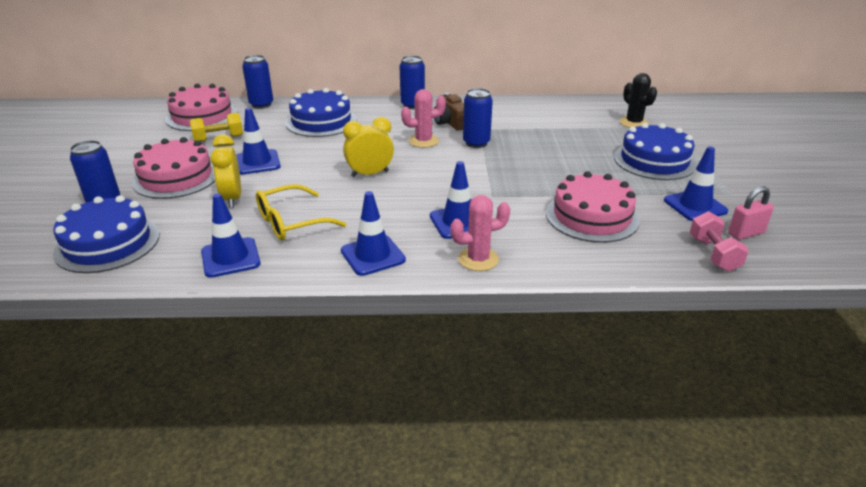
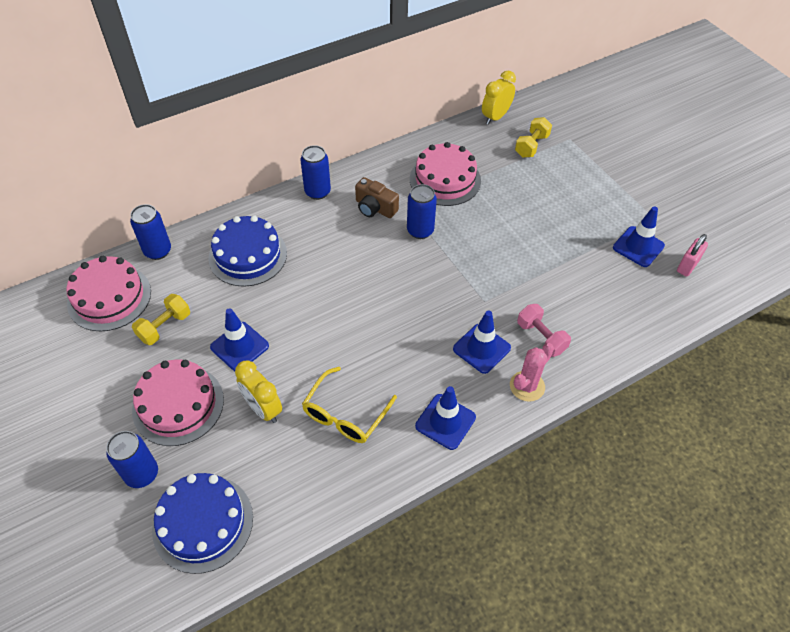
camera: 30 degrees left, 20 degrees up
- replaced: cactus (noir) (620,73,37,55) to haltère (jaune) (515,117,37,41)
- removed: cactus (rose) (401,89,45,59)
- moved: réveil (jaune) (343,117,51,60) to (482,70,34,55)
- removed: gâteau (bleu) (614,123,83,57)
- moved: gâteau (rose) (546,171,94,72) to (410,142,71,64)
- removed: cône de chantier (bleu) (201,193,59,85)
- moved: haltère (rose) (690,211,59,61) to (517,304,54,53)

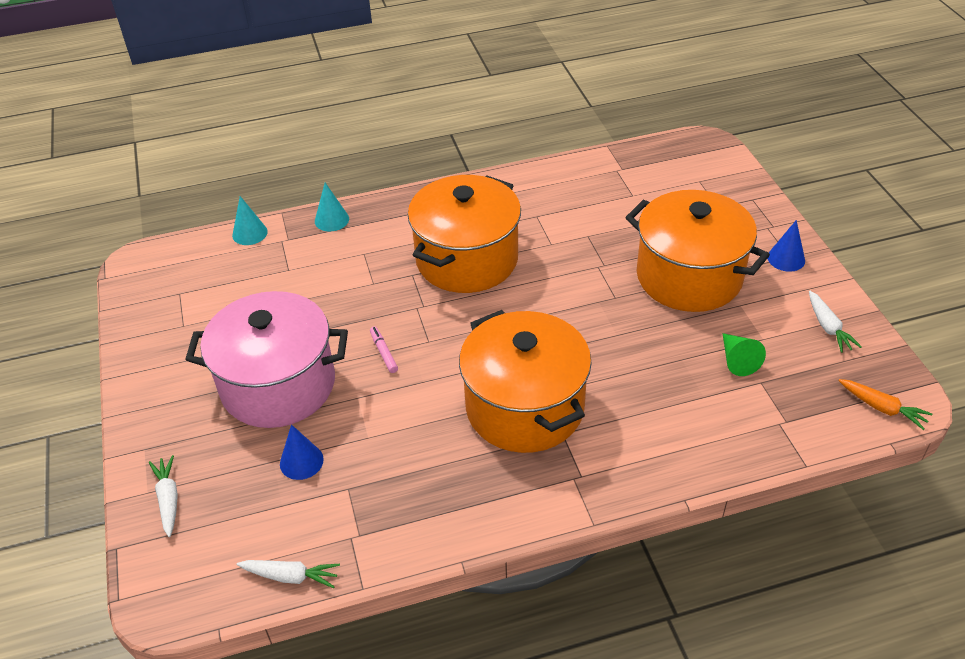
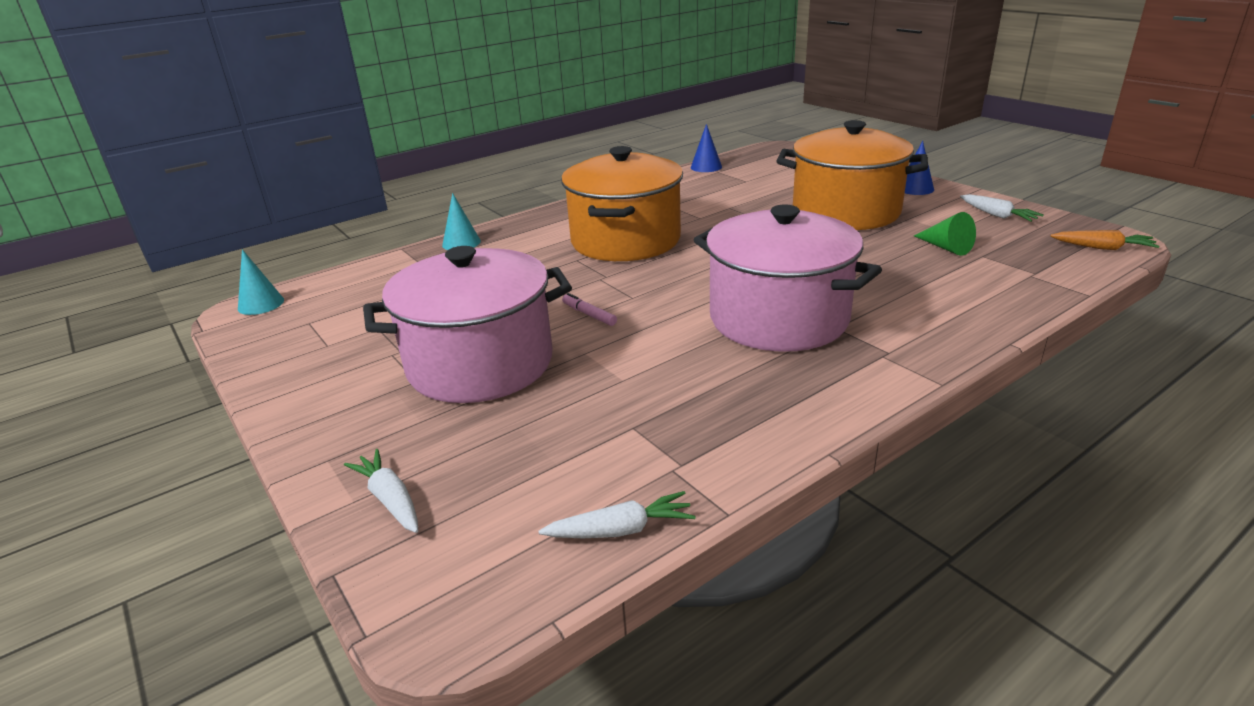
camera: 20 degrees left, 15 degrees down
- moved: cône (turquoise) (232,196,36,49) to (238,249,46,66)
- recoloured: marmite (orange) (459,310,133,143) to marmite (rose) (694,204,188,148)
- moved: cône (bleu) (280,424,44,56) to (691,124,31,48)

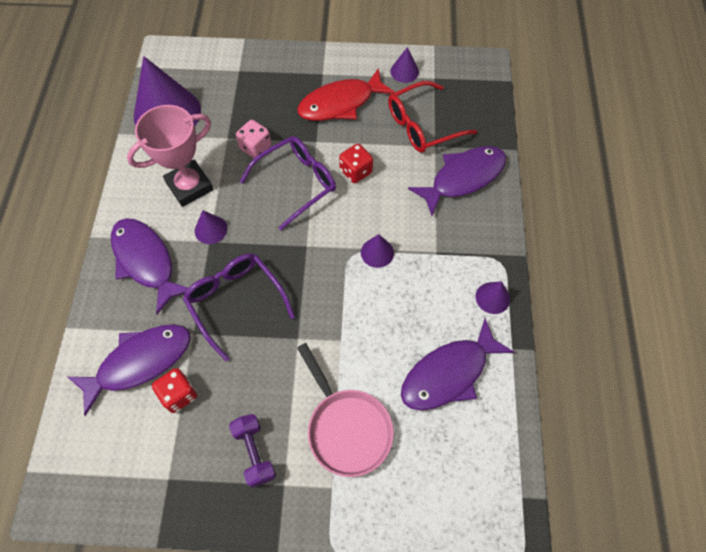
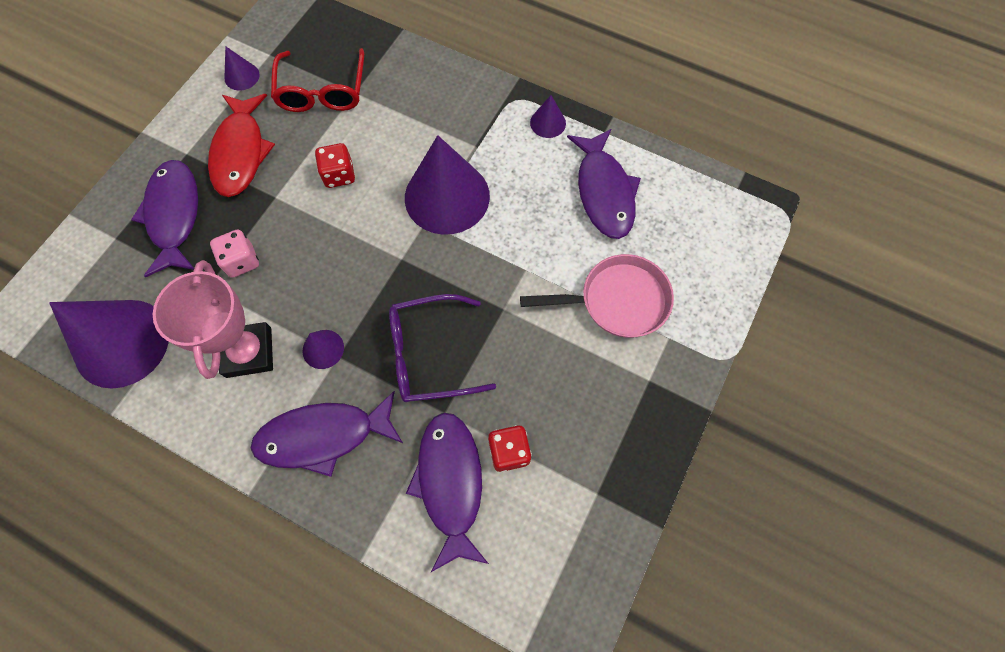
camera: 65 degrees left, 5 degrees up
- removed: lunettes (violet) (240,136,96,94)
- moved: poisson (violet) (408,146,98,70) to (131,160,67,117)
- resized: cône (violet) (361,234,33,34) = (405,135,85,100) x2.26
- removed: haltère (violet) (229,414,47,74)

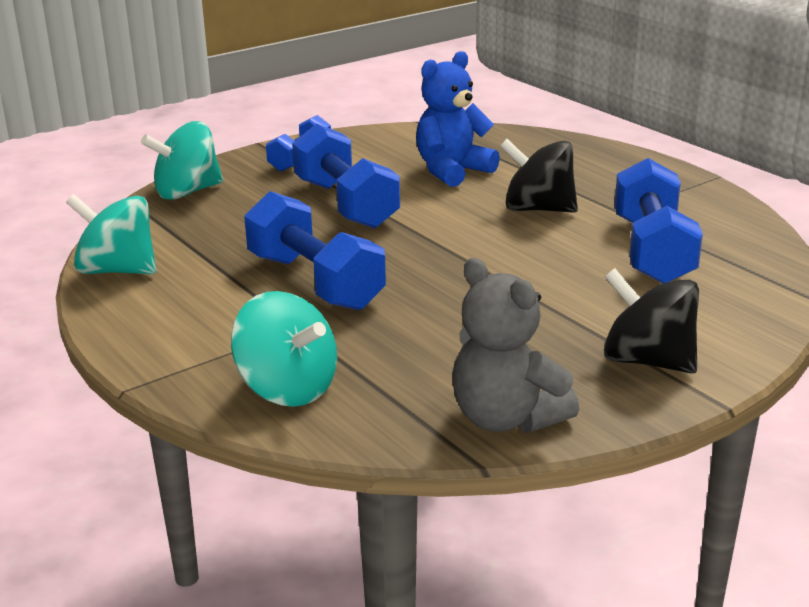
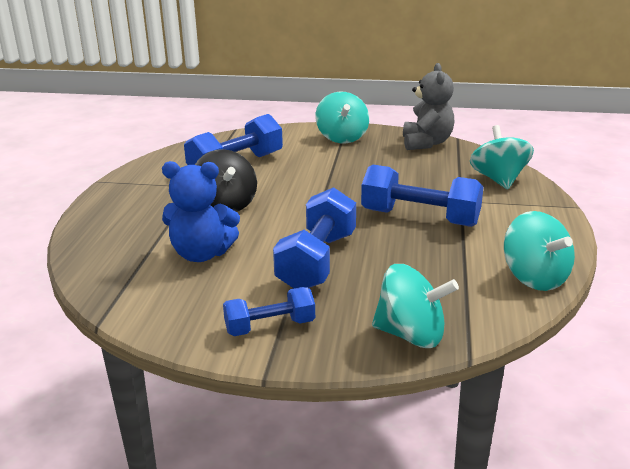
camera: 135 degrees left, 0 degrees up
- turned: haltère (bleu) (244,191,142,120) = (361,165,123,62) 75 degrees counterclockwise
- recoloured: toupie (noir) (604,268,95,105) to toupie (turquoise) (315,91,54,53)

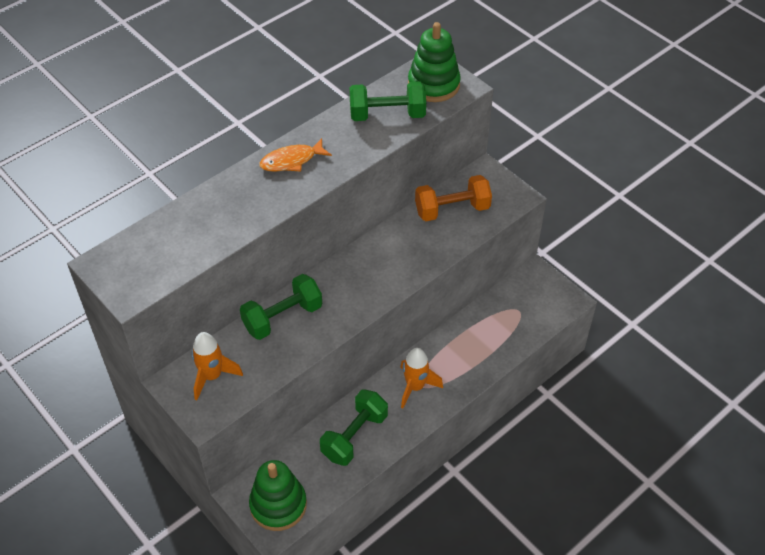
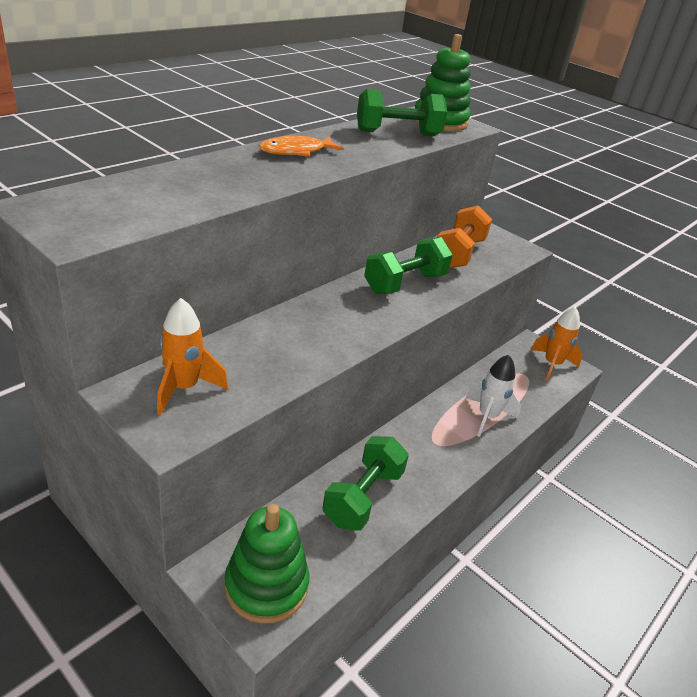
camera: 10 degrees left, 15 degrees down
- turned: haltère (orange) (415,175,77,46) = (437,205,55,63) 45 degrees counterclockwise
- moved: haltère (vert) (240,274,82,66) to (364,237,89,57)
- moved: fusée (orange) (400,348,43,60) to (531,307,51,74)
- added: fusée (blanc) (466,355,55,82)

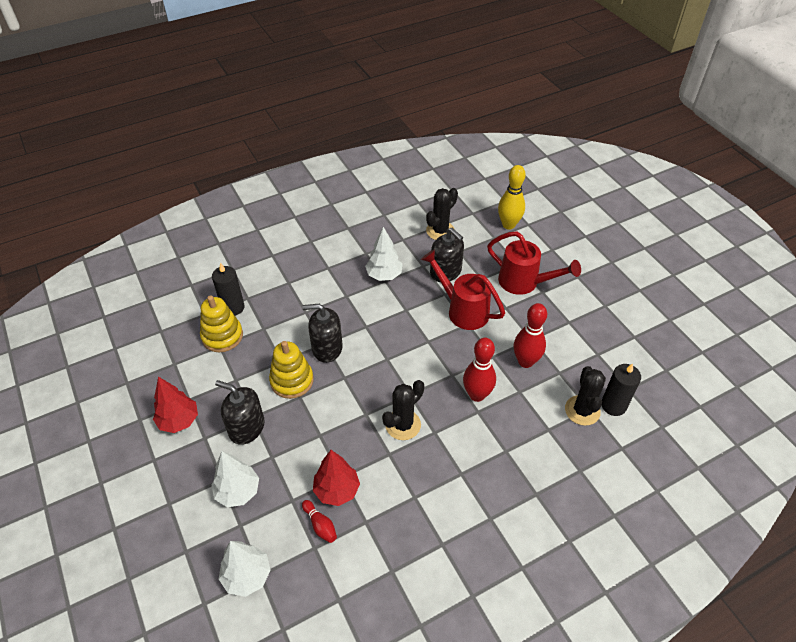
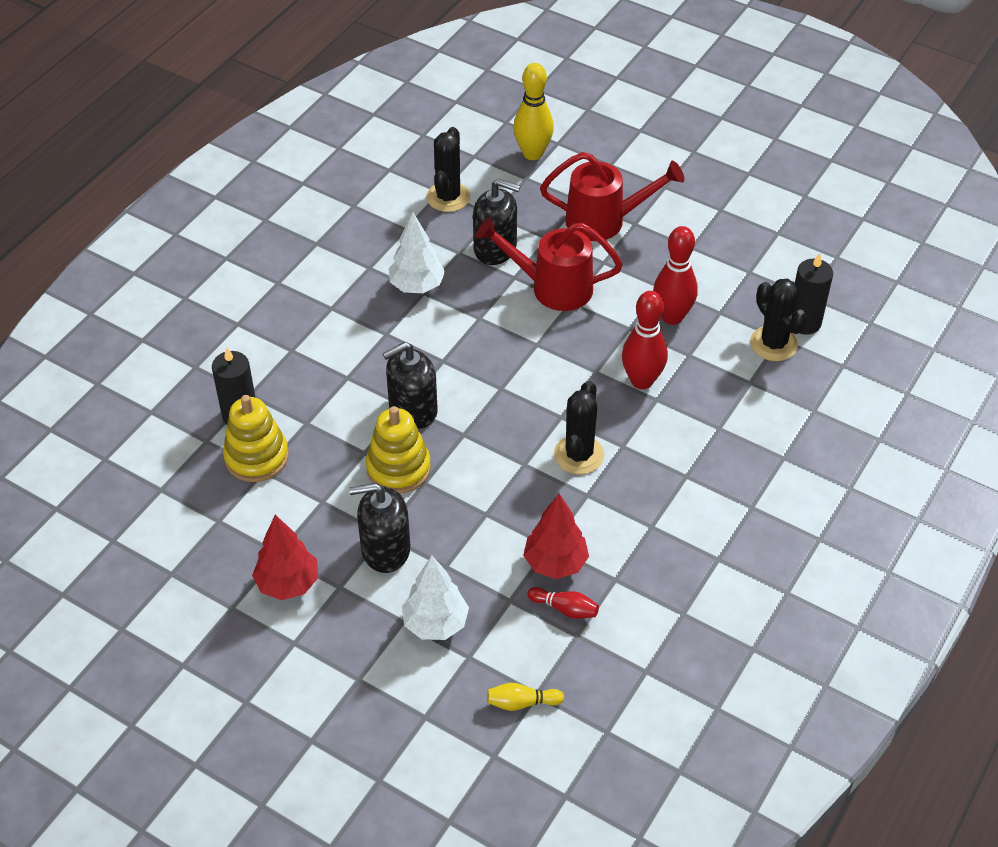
camera: 30 degrees left, 0 degrees up
- replaced: arbre (blanc) (219,541,52,56) to quille (jaune) (487,683,77,28)

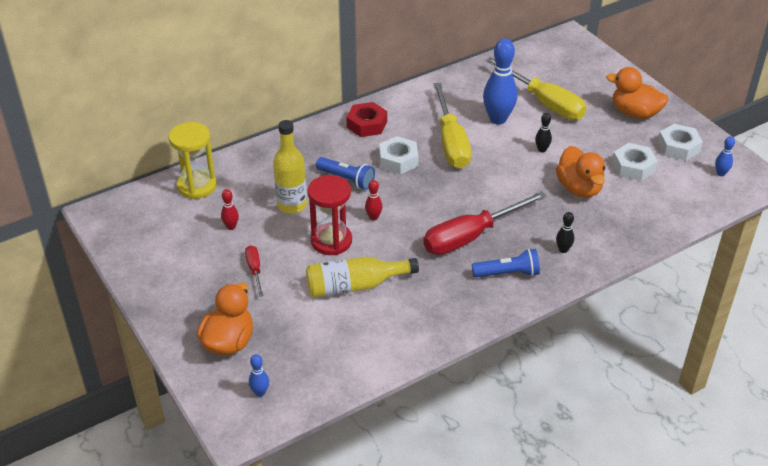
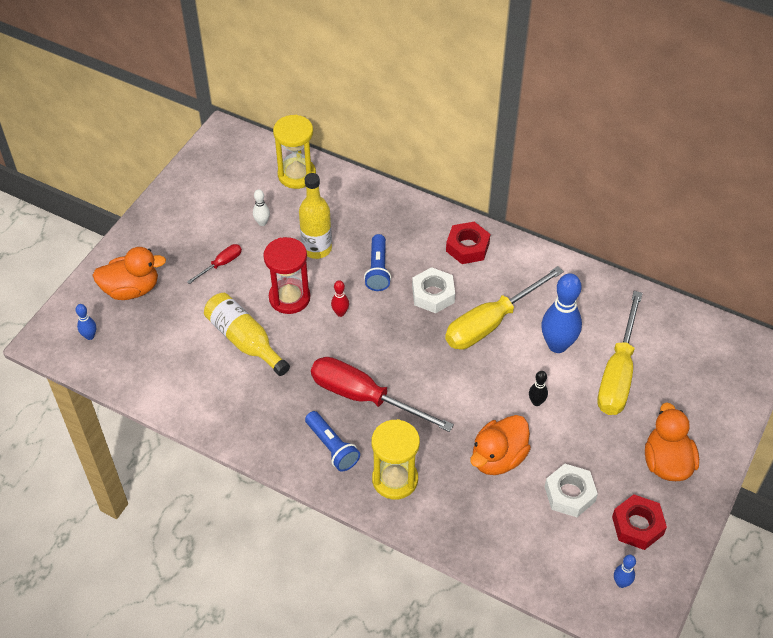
camera: 60 degrees right, 10 degrees up
- recoloured: écrou (blanc) (658,124,45,37) to écrou (rouge) (612,494,55,56)
- recoloured: quille (rouge) (221,189,18,41) to quille (blanc) (253,189,17,37)
- replaced: quille (noir) (556,212,18,41) to sablier (jaune) (372,419,48,81)

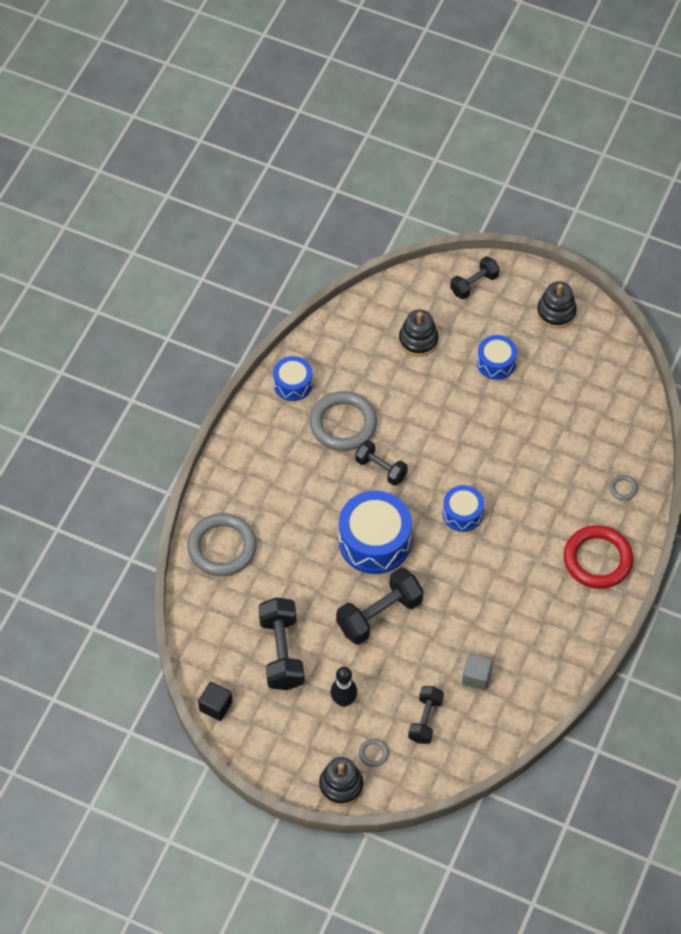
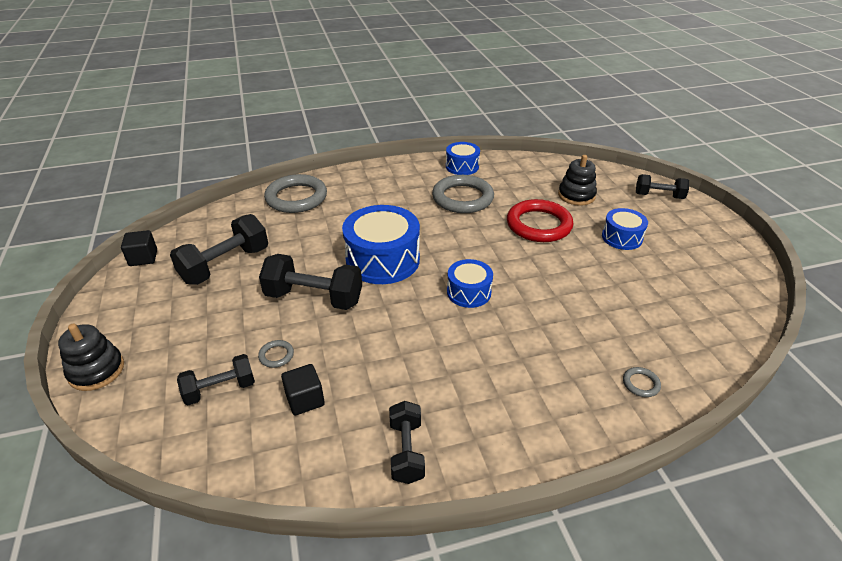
camera: 50 degrees right, 20 degrees down
- removed: jouet à empiler (noir) (537,281,40,47)
- moved: haltère (noir) (355,440,53,46) to (389,401,36,83)
- moved: anneau (rouge) (564,525,69,64) to (507,199,66,43)
- recoloured: cube (gris) (462,654,31,36) to cube (noir) (281,364,44,51)
- removed: quille (noir) (330,667,27,40)
- moved: anneau (gris) (359,739,30,28) to (258,340,36,28)

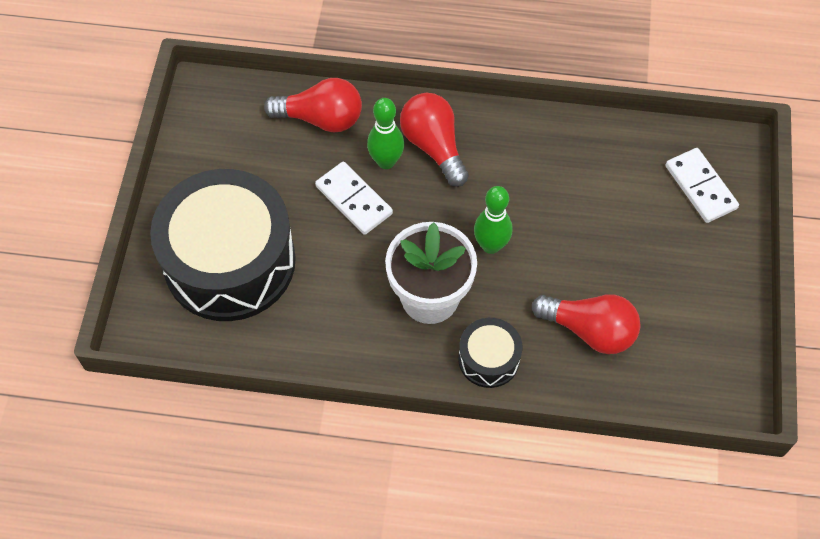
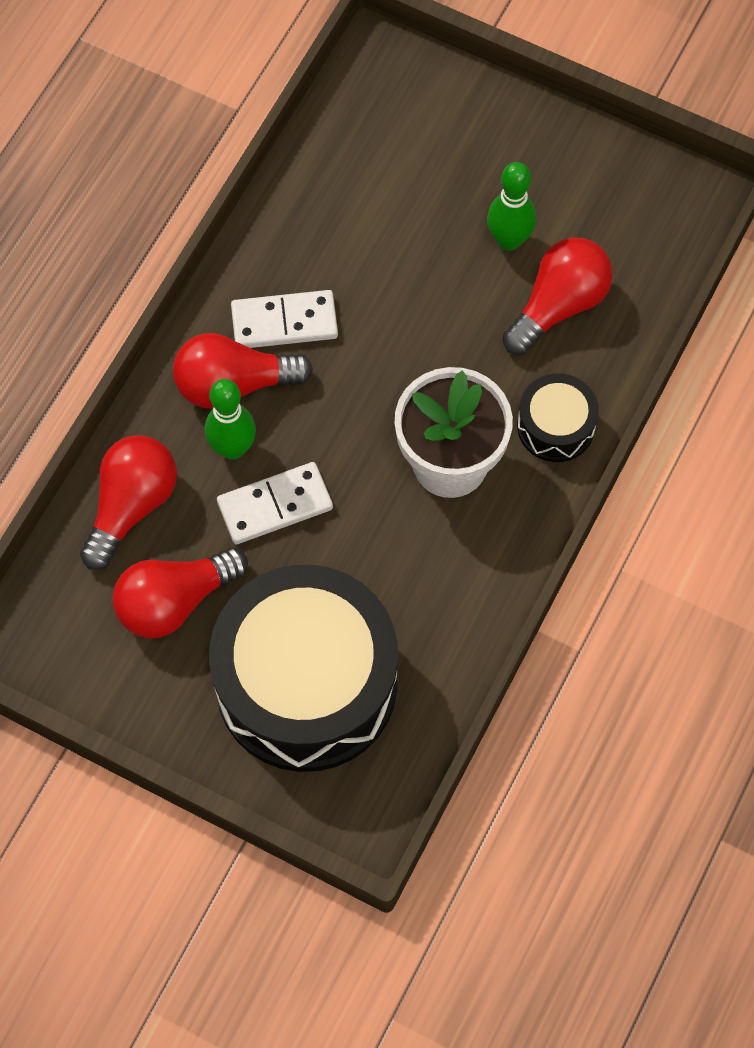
camera: 70 degrees left, 5 degrees up
- moved: domino (blanc) (666,148,73,75) to (231,290,107,58)
- moved: quille (vert) (474,186,39,68) to (487,162,49,89)
- added: ampoule (rouge) (112,548,136,90)

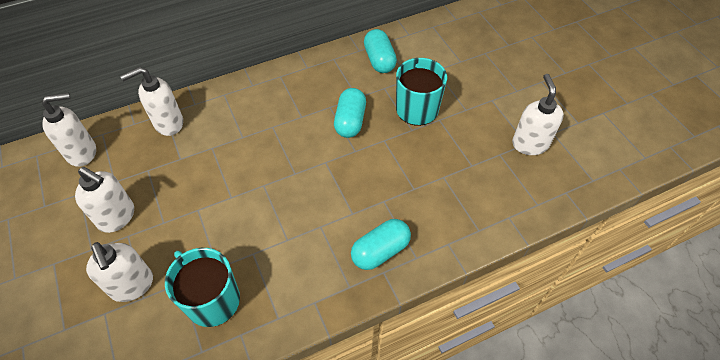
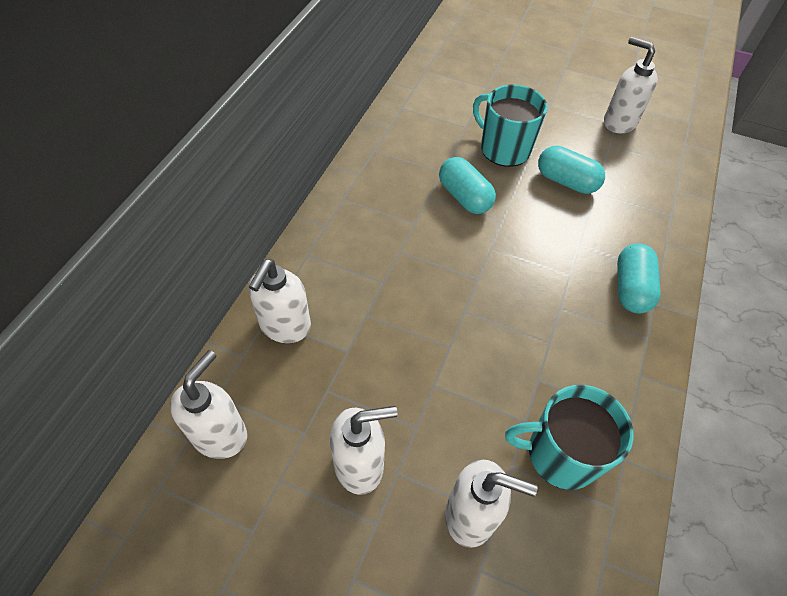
camera: 45 degrees left, 0 degrees up
- moved: gélule (turquoise) (364,29,33,44) to (538,146,67,48)

